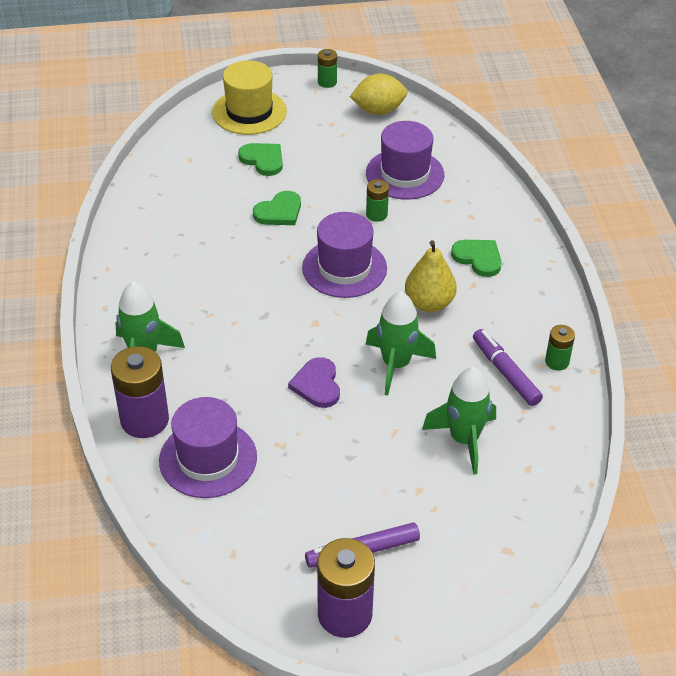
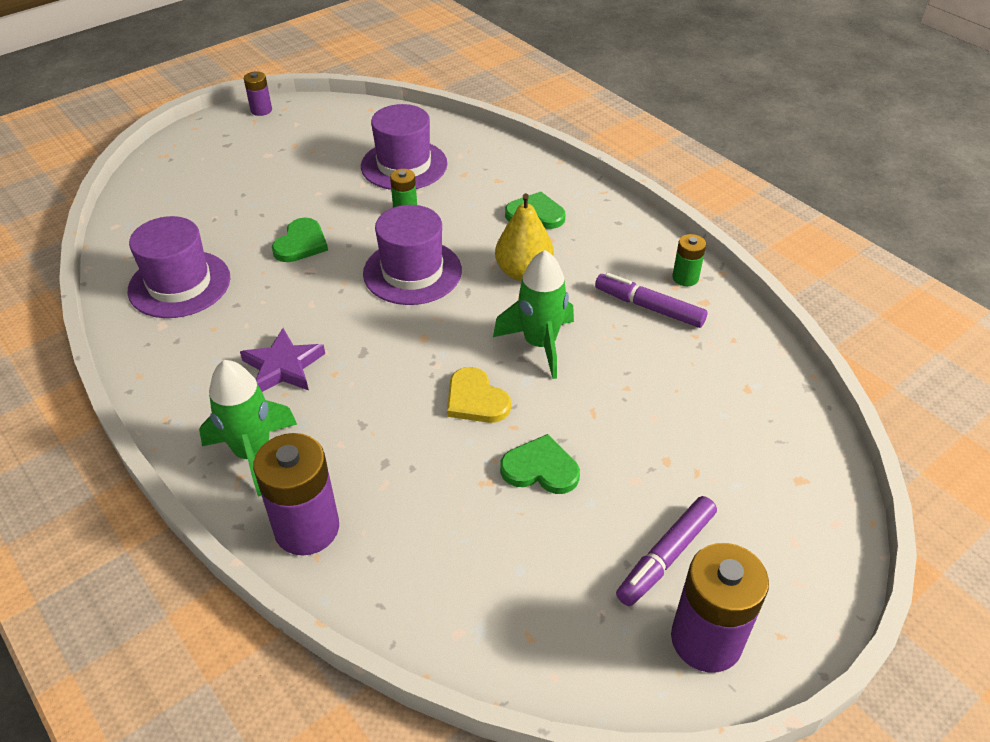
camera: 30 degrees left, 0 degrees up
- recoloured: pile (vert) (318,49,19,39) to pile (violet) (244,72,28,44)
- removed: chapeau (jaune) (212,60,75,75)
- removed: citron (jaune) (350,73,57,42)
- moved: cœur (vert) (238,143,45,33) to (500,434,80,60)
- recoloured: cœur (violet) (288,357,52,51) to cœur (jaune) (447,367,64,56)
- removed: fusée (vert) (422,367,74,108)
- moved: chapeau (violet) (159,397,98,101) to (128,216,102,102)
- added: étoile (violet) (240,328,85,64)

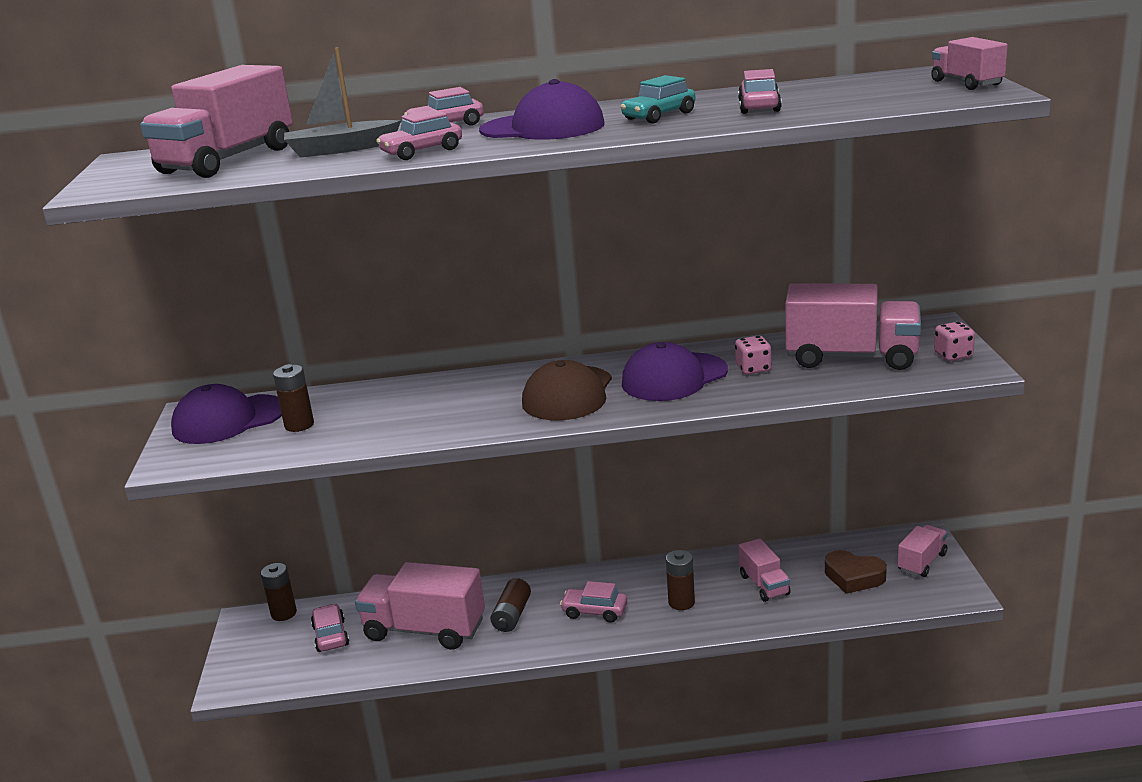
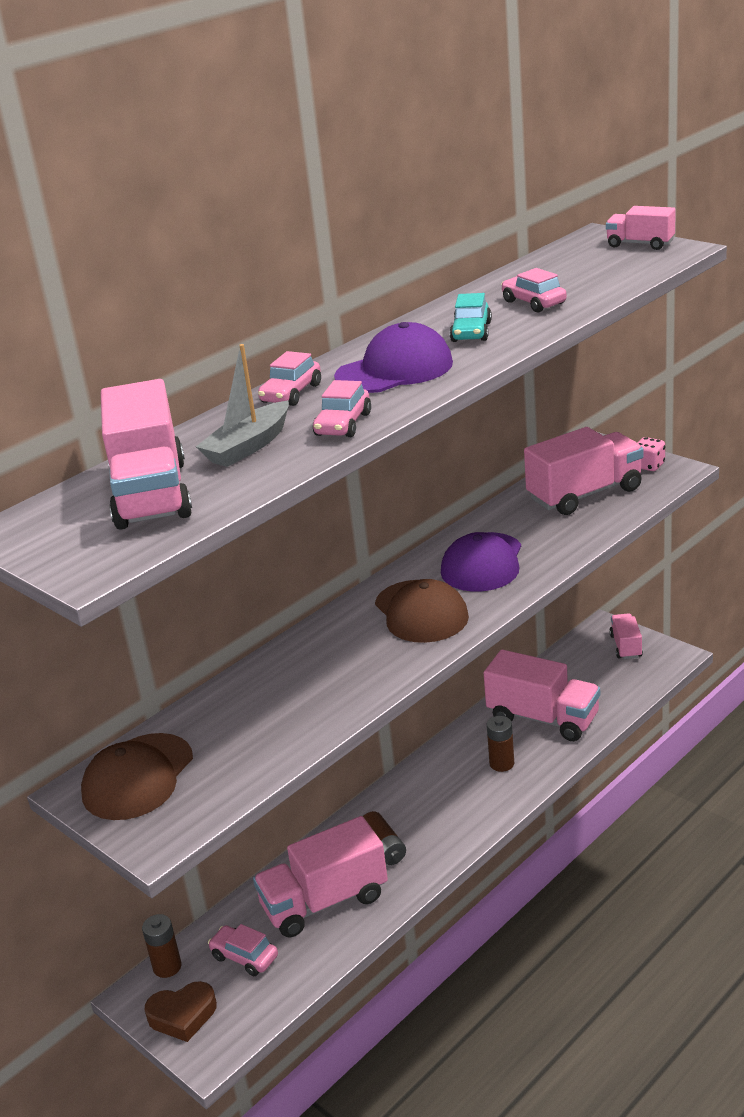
camera: 40 degrees left, 5 degrees up
- removed: dé (rose) (735,336,37,39)
- removed: pile (marron) (273,364,41,68)
- recoloured: casquette (violet) (171,384,111,60) to casquette (marron) (81,733,112,87)
- resized: camion (rose) (738,538,53,64) = (484,649,116,92) x1.86
- moved: cœur (marron) (825,550,62,44) to (144,981,73,61)
- removed: voiture (rose) (560,581,67,42)

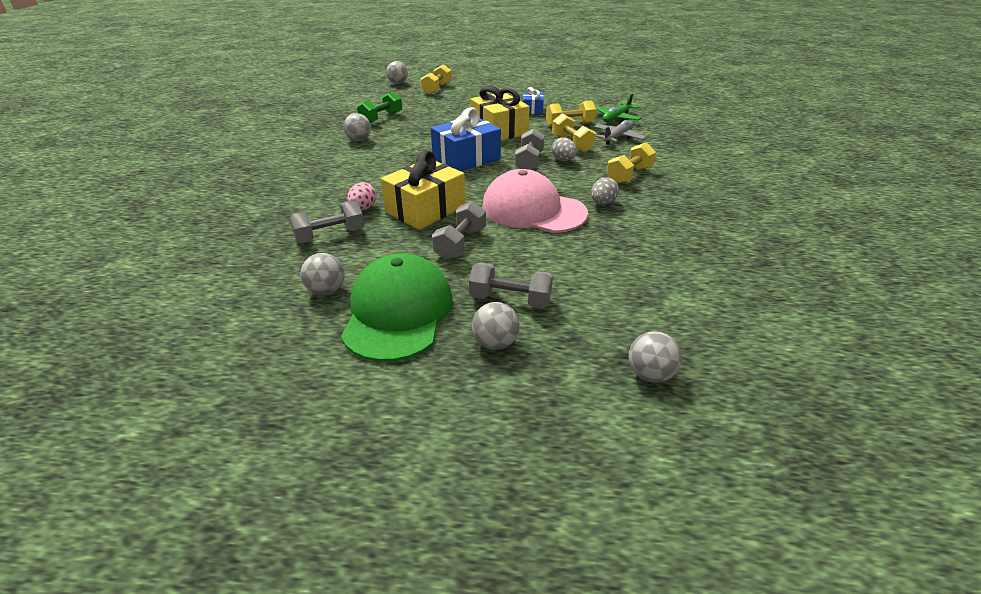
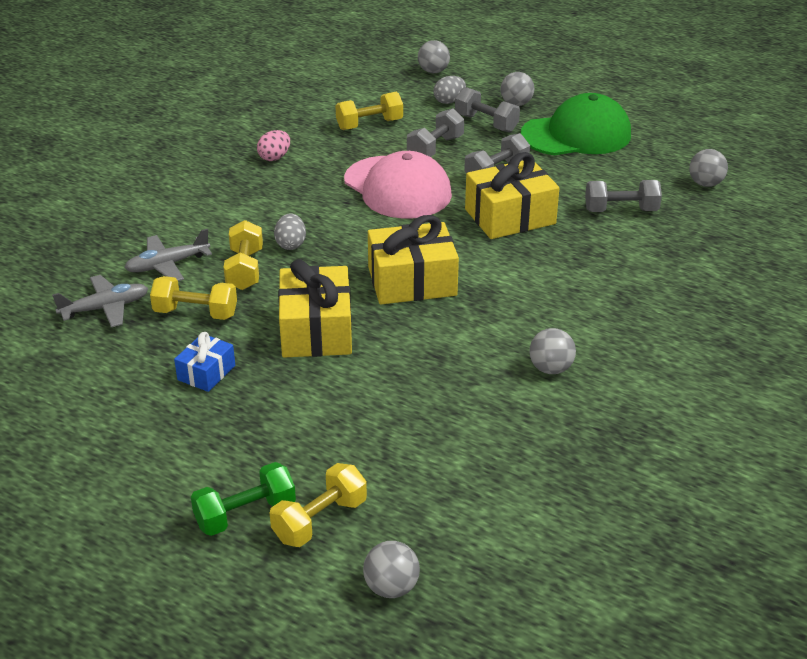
camera: 155 degrees left, 0 degrees up
- moved: haltère (vert) (357,91,45,32) to (191,462,105,74)
- recoloured: avion (vert) (595,94,46,28) to avion (gris) (52,275,96,52)
- recoloured: cadeau (bleu) (431,108,70,63) to cadeau (jaune) (368,215,91,89)
- moved: haltère (gris) (515,128,29,42) to (407,108,57,49)
- moved: haltère (jaune) (607,142,49,42) to (336,92,67,38)
- moved: œuf (gris) (591,177,28,28) to (433,76,33,28)
- moved: œuf (rose) (347,182,29,28) to (257,130,33,31)
- moved: balle (gris) (300,253,45,42) to (689,149,39,38)
- turned: casquette (vert) (341,253,111,109) = (521,93,110,62) 135 degrees counterclockwise

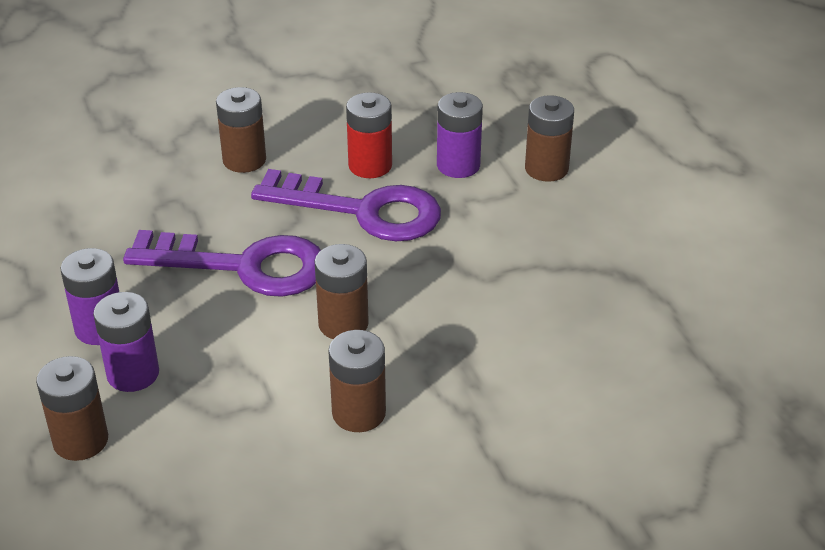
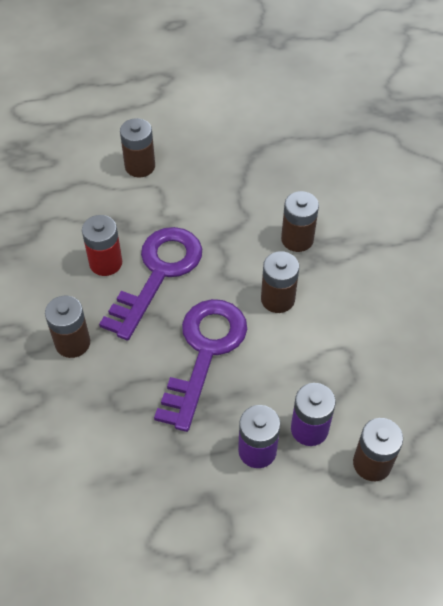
camera: 80 degrees left, 15 degrees up
- removed: pile (violet) (437,92,46,86)
- moved: pile (marron) (328,330,58,102) to (281,191,38,61)

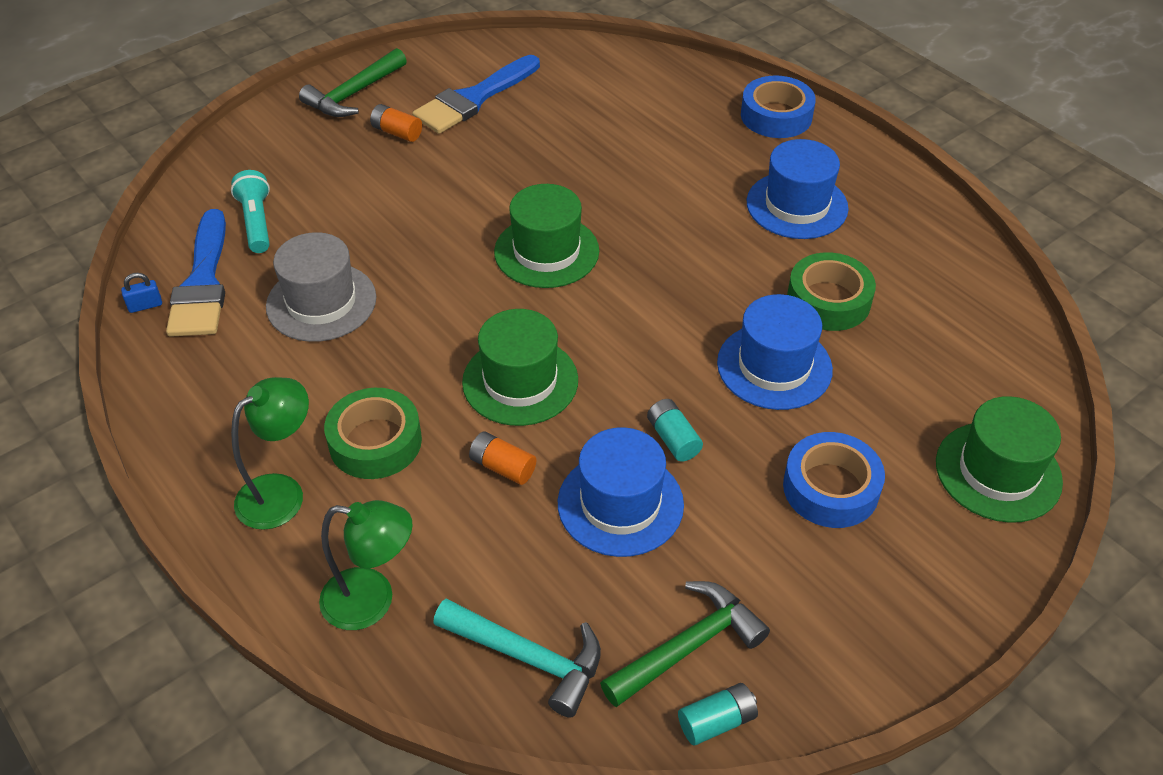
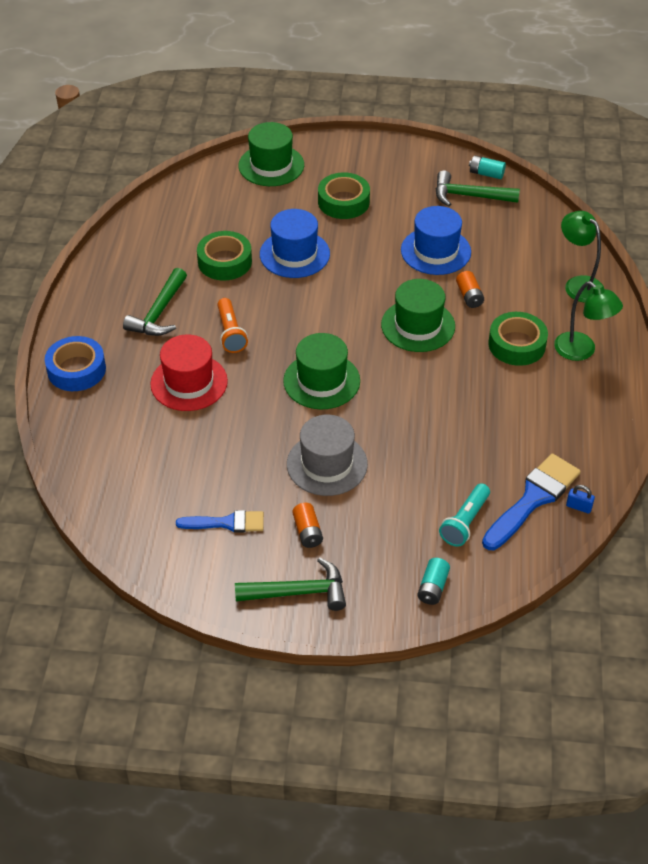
camera: 135 degrees left, 0 degrees up
- resized: pinceau (bleu) (412,55,128,79) = (176,510,88,23) x0.63
- replaced: chapeau (bleu) (747,139,102,100) to marteau (vert) (123,268,64,68)
- moved: chapeau (gris) (266,232,110,110) to (287,415,81,81)
- turned: lampe (vert) (231,377,78,153) = (554,281,69,80) 135 degrees counterclockwise
- moved: pile (turquoise) (647,399,56,63) to (418,558,32,47)
- recoloured: ruban adhésif (bleu) (783,432,102,96) to ruban adhésif (vert) (318,173,52,46)
- removed: marteau (turquoise) (433,599,168,119)
- added: lampe de poche (orange) (217,298,31,55)
- added: chapeau (rouge) (150,334,78,77)

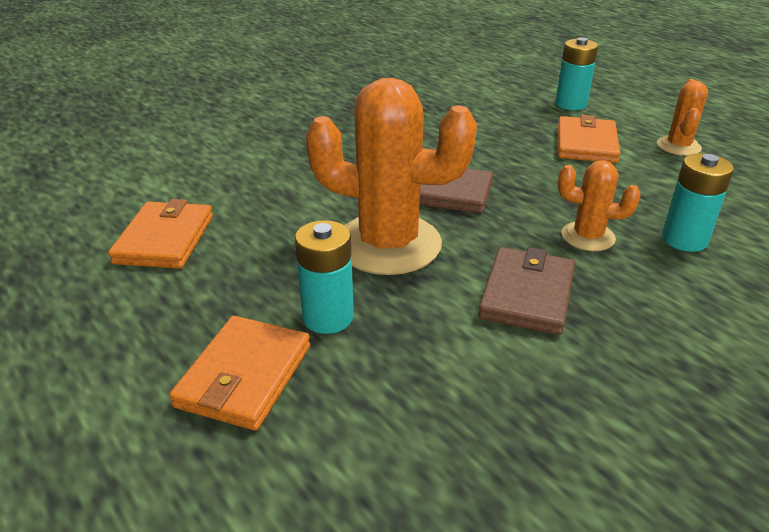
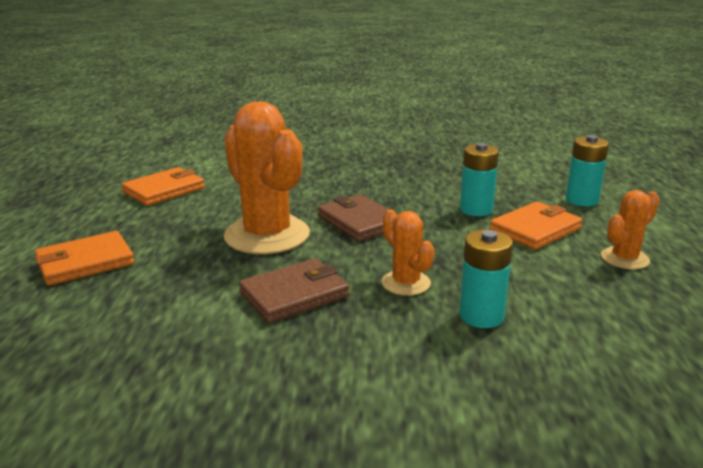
camera: 40 degrees right, 10 degrees down
- moved: pile (turquoise) (295,220,59,114) to (460,143,39,73)

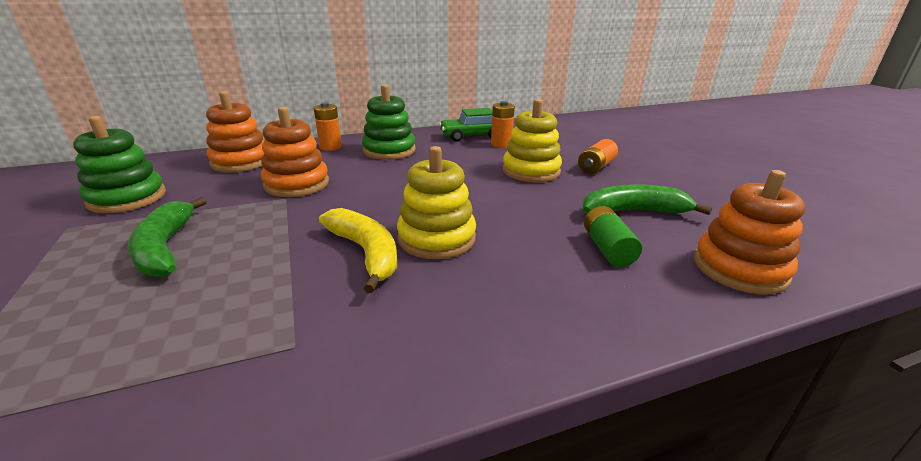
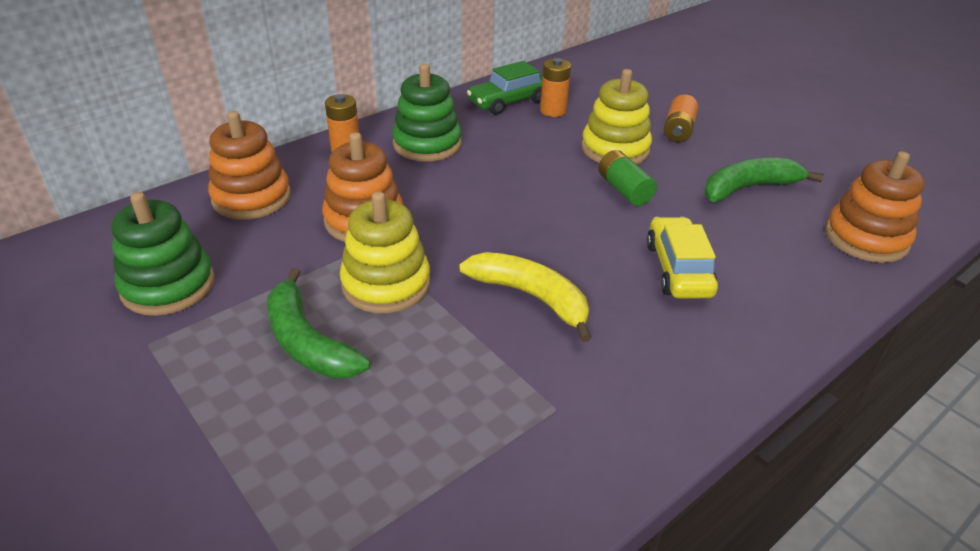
camera: 20 degrees left, 10 degrees up
- moved: jouet à empiler (jaune) (397,146,79,113) to (340,191,90,122)
- moved: pile (vert) (584,206,58,61) to (598,150,59,56)
- added: voiture (jaune) (646,217,72,82)

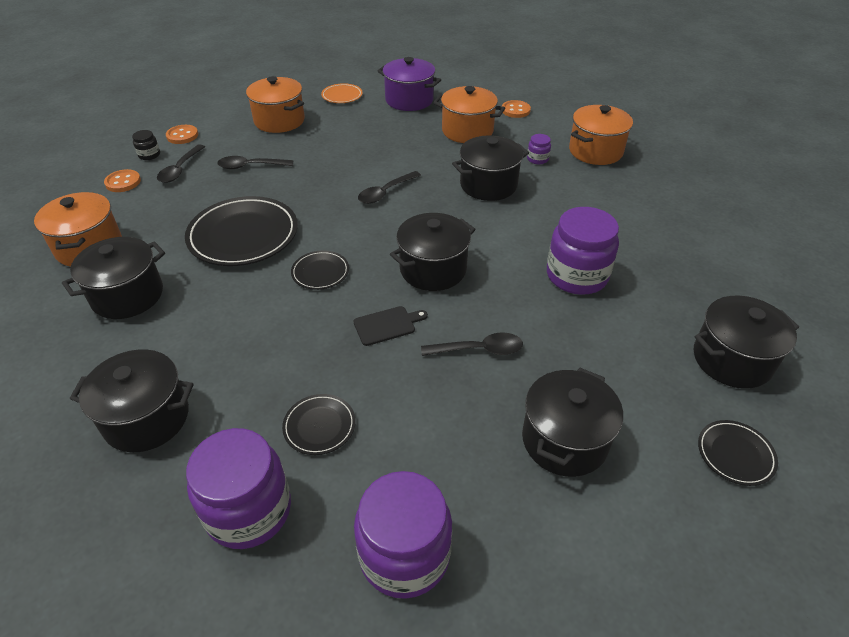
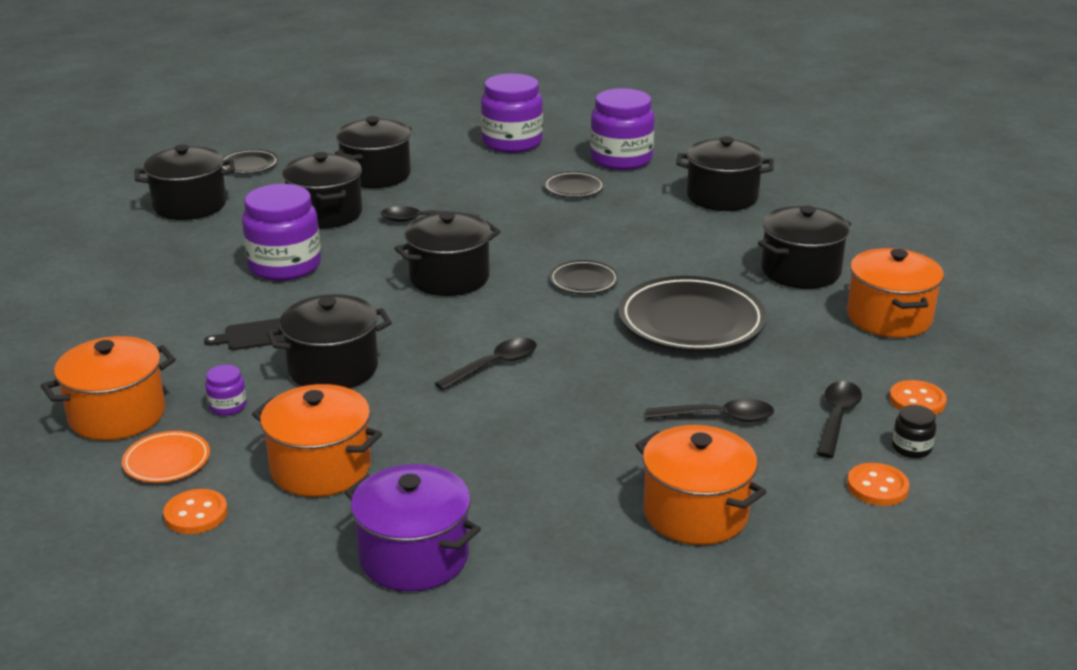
camera: 175 degrees left, 15 degrees down
- moved: assiette (orange) (321,83,42,20) to (122,431,88,52)
- moved: planche à découper (noir) (354,306,74,40) to (204,318,80,32)
- added: marmite (noir) (282,152,80,77)

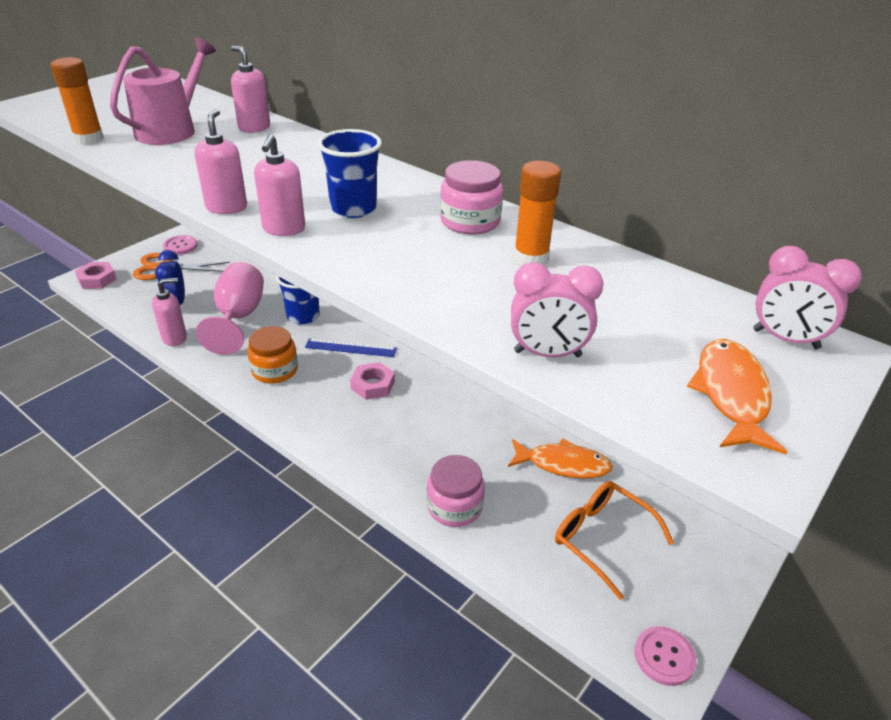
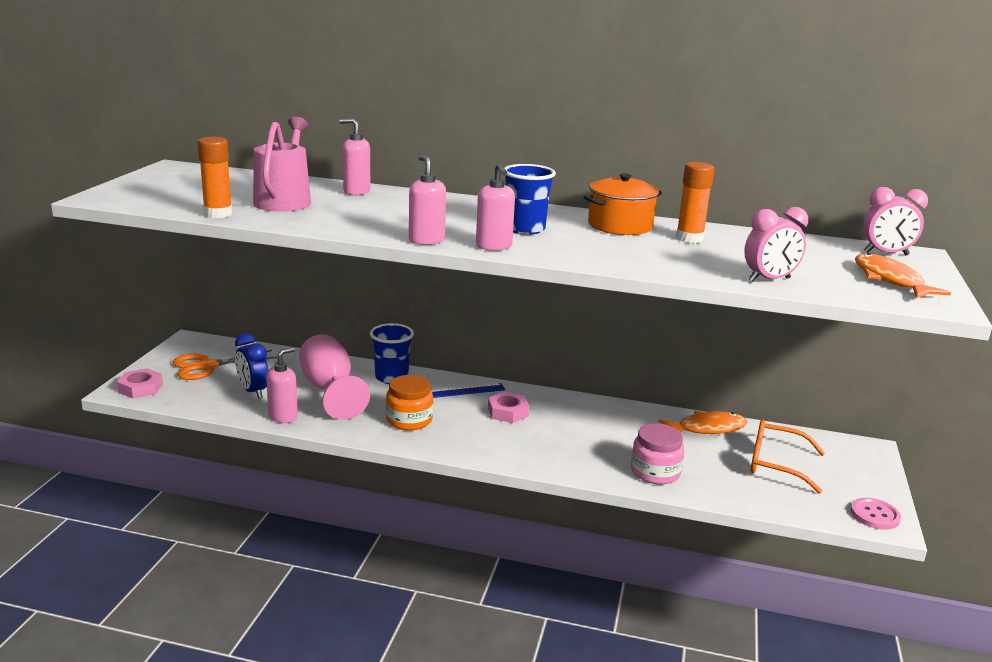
camera: 25 degrees left, 15 degrees down
- replaced: bocal (rose) (440,160,63,75) to marmite (orange) (584,173,78,62)
- removed: bouton (rose) (163,235,34,20)

